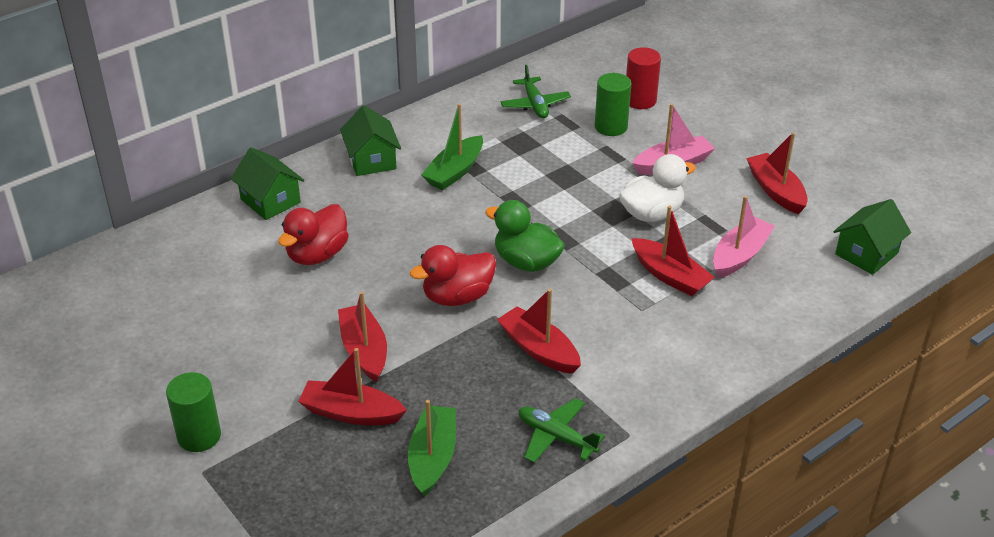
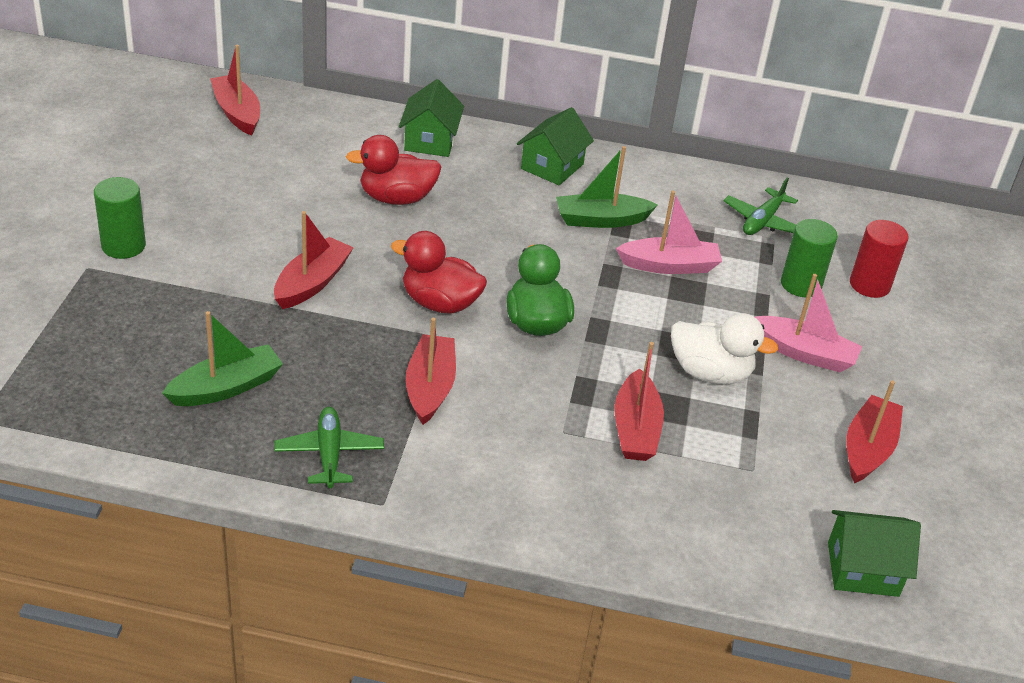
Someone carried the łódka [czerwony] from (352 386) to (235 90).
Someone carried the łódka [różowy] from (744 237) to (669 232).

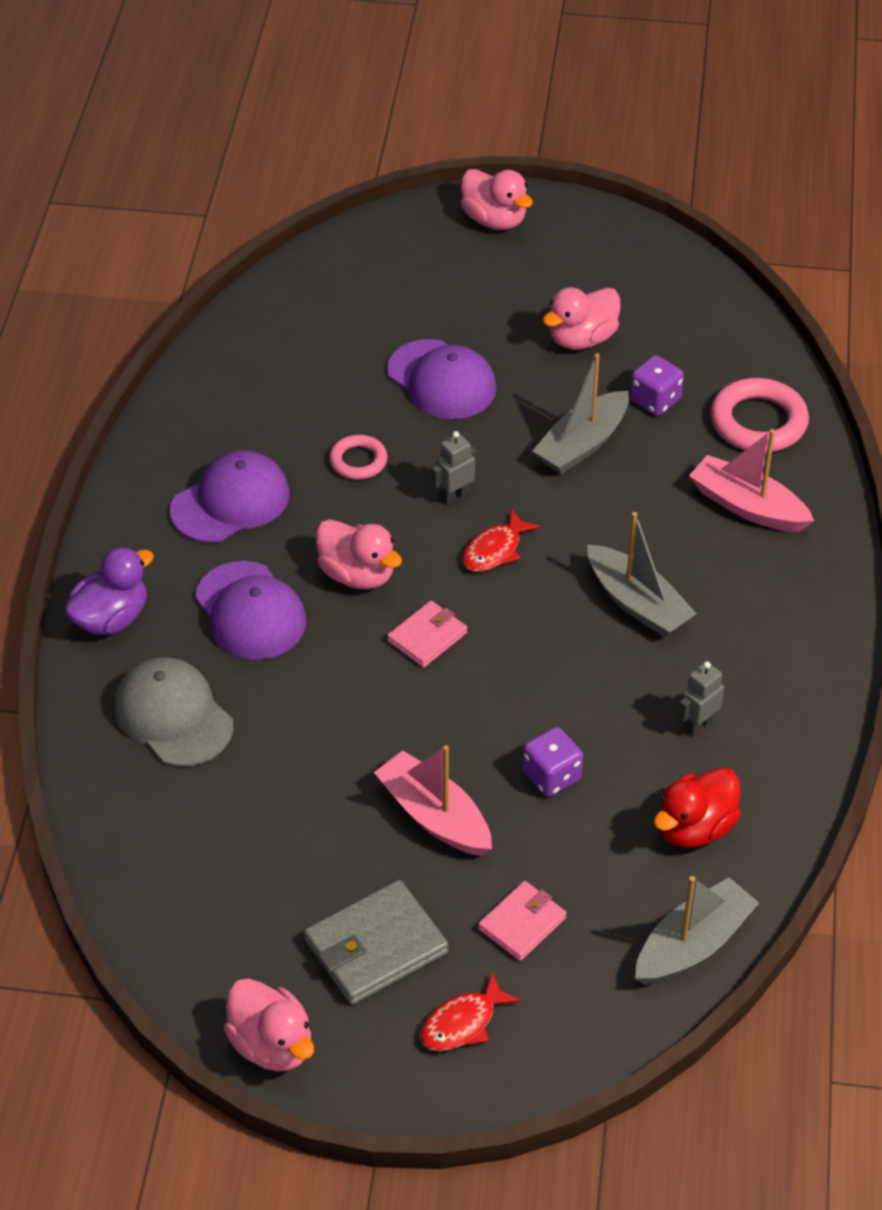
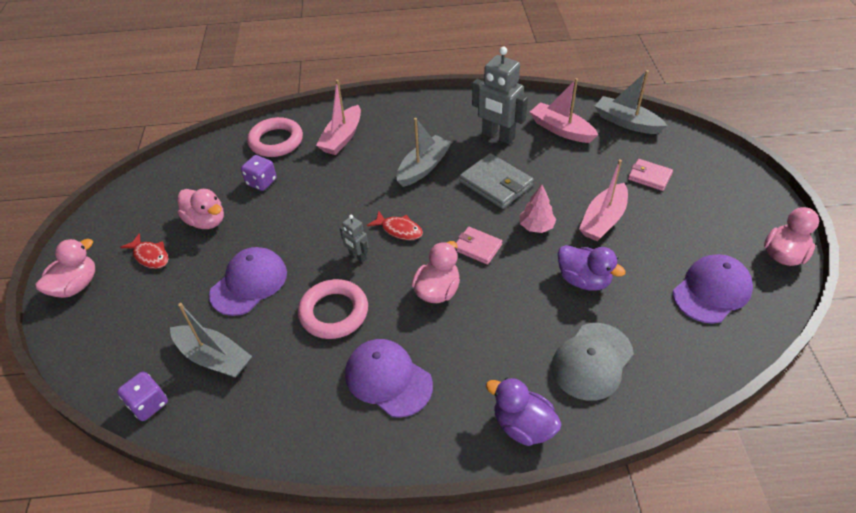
Someone carried the czapka [fioletowy] from (250 610) to (713 289).
Someone carried the portfel [szary] from (376 942) to (497 181).
Someone scaled the pierścień [różowy] at (358 457) by 1.71.
Someone carried the ryba [czerwony] from (470 1011) to (144 251).
Someone carried the kostka do gry [fioletowy] from (552 762) to (142 396).
Someone carried the łódka [szary] from (580 413) to (211 340).
Someone swapped the kaczka [czerwony] at (697 807) for the łódka [różowy] at (564 110).
Someone scaled the robot [szary] at (701 699) by 1.99.
Someone put down the drzewko [różowy] at (537 209).
Someone put down the kaczka [fioletowy] at (592 268).

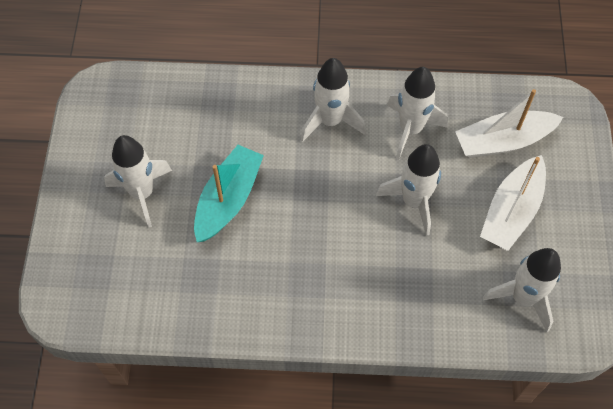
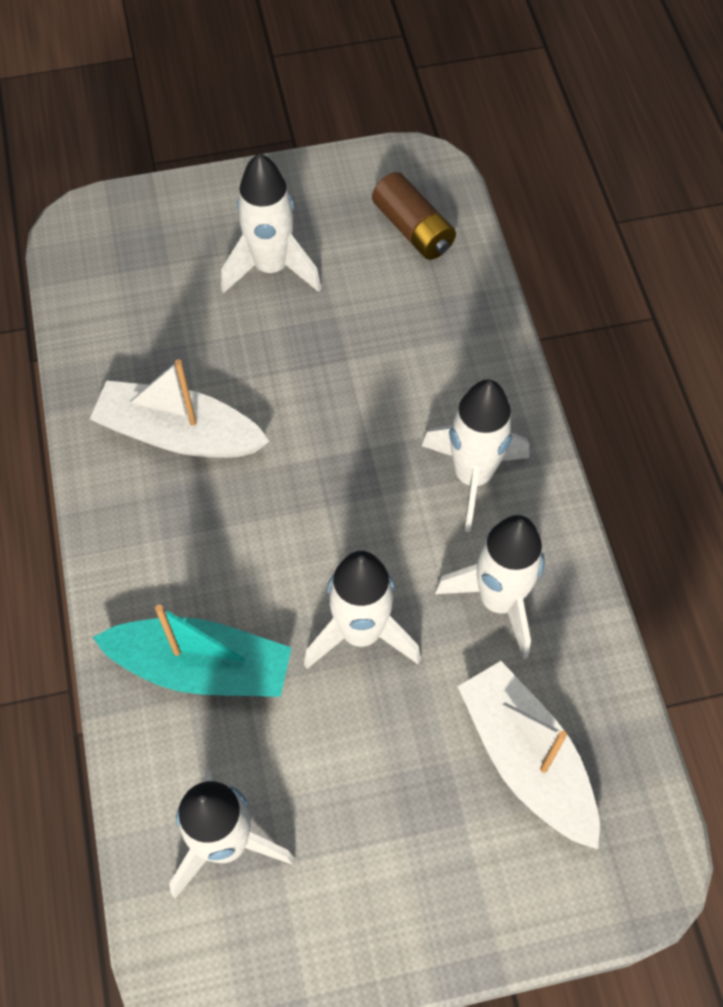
Someone carried the łódka [turkusowy] from (229 193) to (192 650).
Someone carried the łódka [biały] from (513 203) to (180 408).
Someone put down the bateria [brązowy] at (414 216).

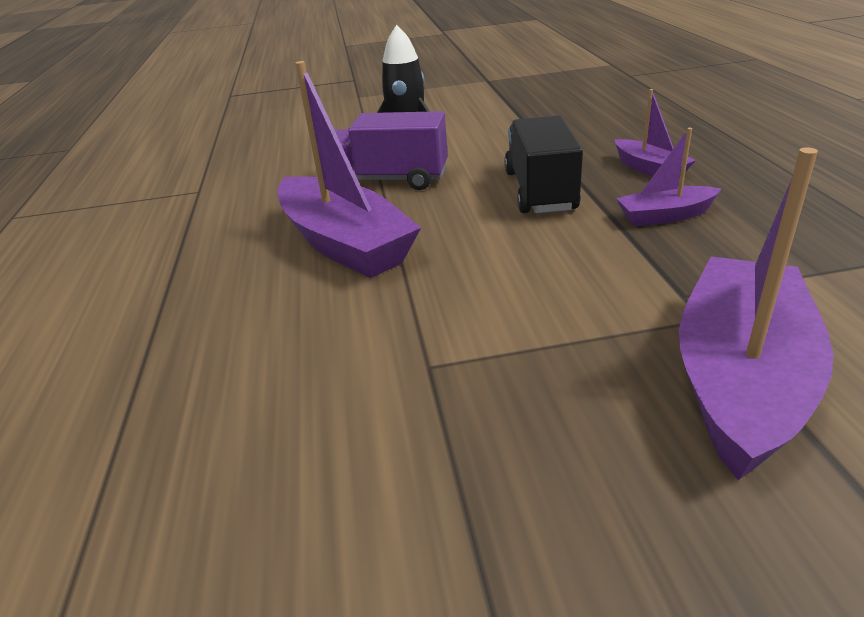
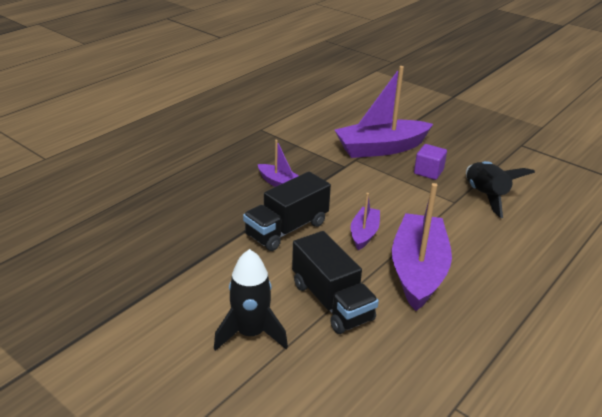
Someone repainted the ciężarówka [fioletowy] at (391 150), which became the ciężarówka [czarny] at (335 282).
Someone carried the łódka [fioletowy] from (655 132) to (365 221).
Someone put down the sześcian [fioletowy] at (430 162).
Someone put down the rakieta [czarny] at (500 189).

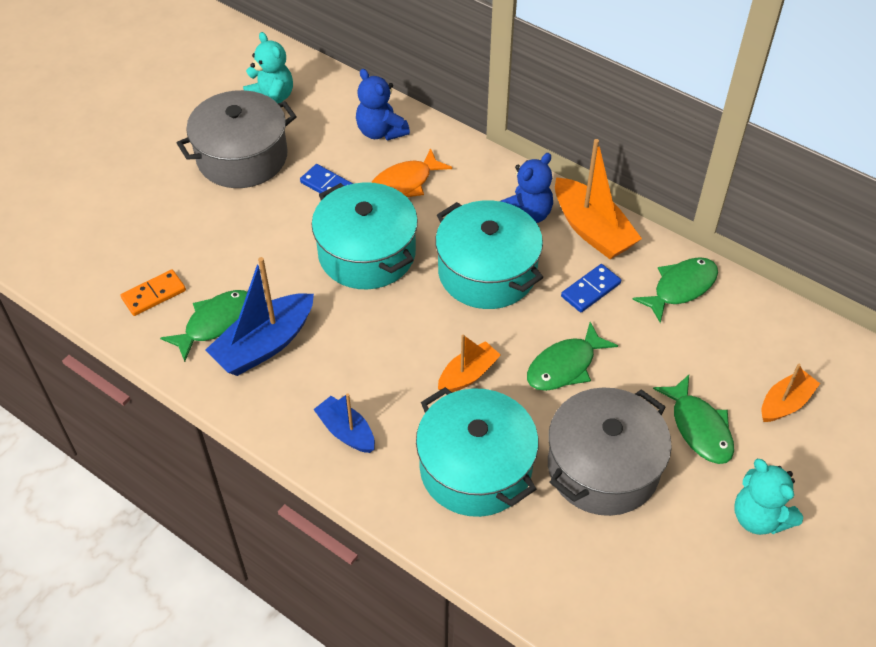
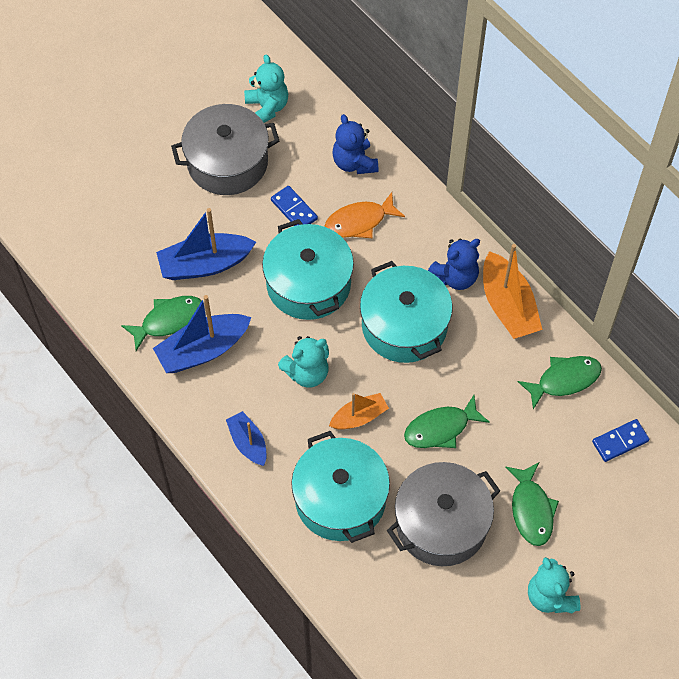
Someone took away the kostka domina [pomarańczowy] at (153 292).
Someone carried the kostka domina [niebieski] from (591 288) to (621 440).
Someone took away the łódka [pomarańczowy] at (791 393).
Someone put down the łódka [niebieski] at (206 244).
Someone put down the miś [turkusowy] at (303 362).

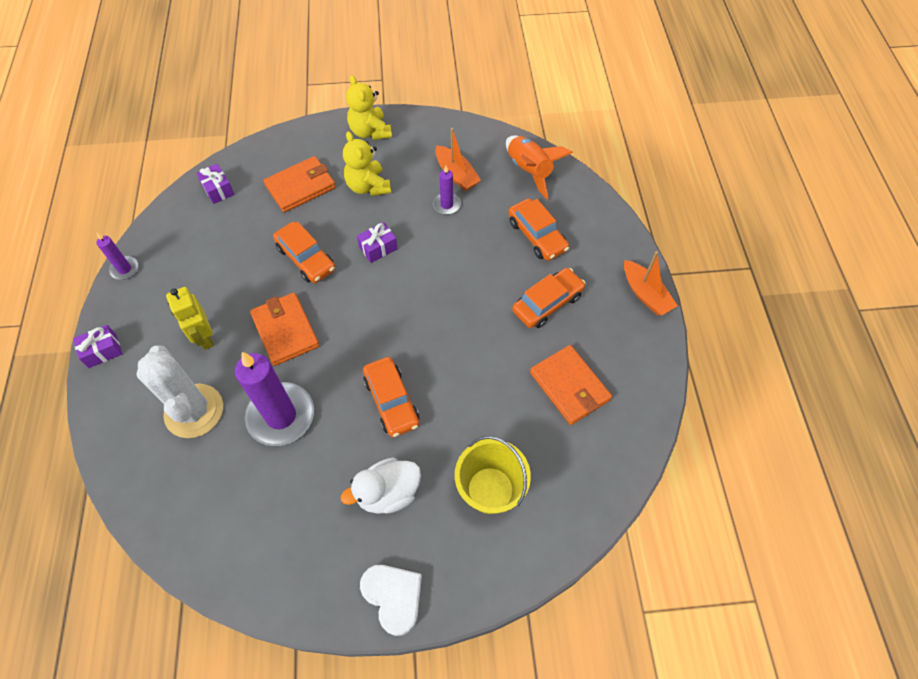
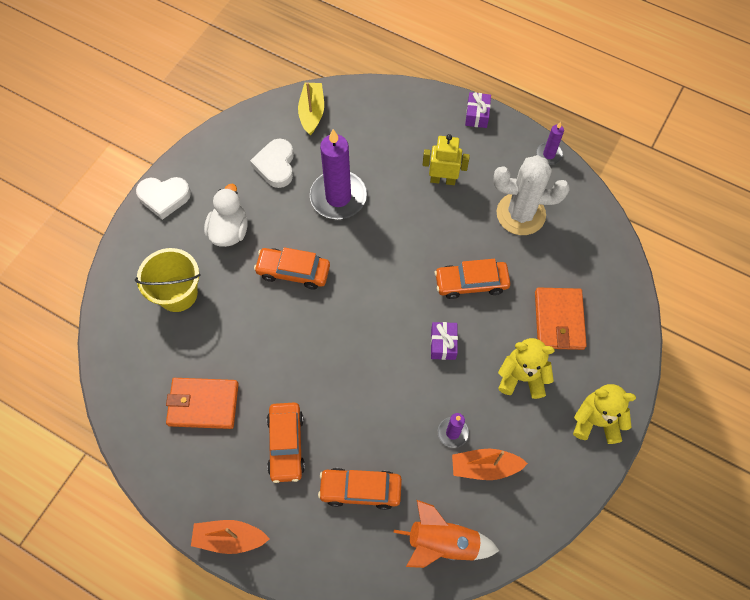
Someone carried the kaktus [biały] from (180 391) to (531 195).
Someone took away the prezent [fioletowy] at (215 184).
Someone took away the portfel [pomarańczowy] at (285 329).
Someone put down the serce [biały] at (272 163).
Someone put down the łódka [żółty] at (311 108).

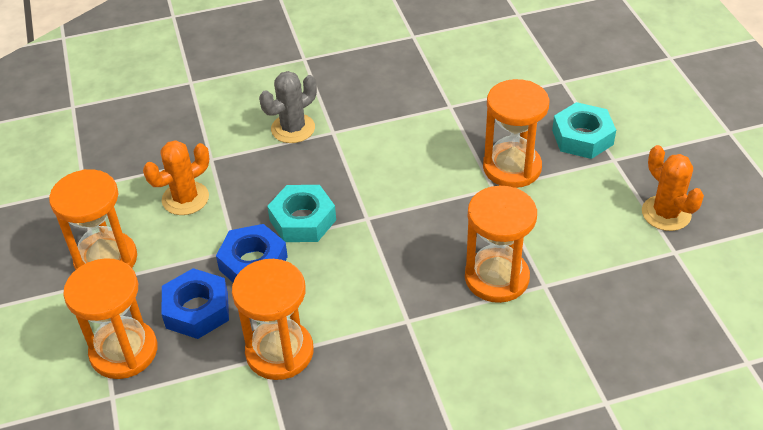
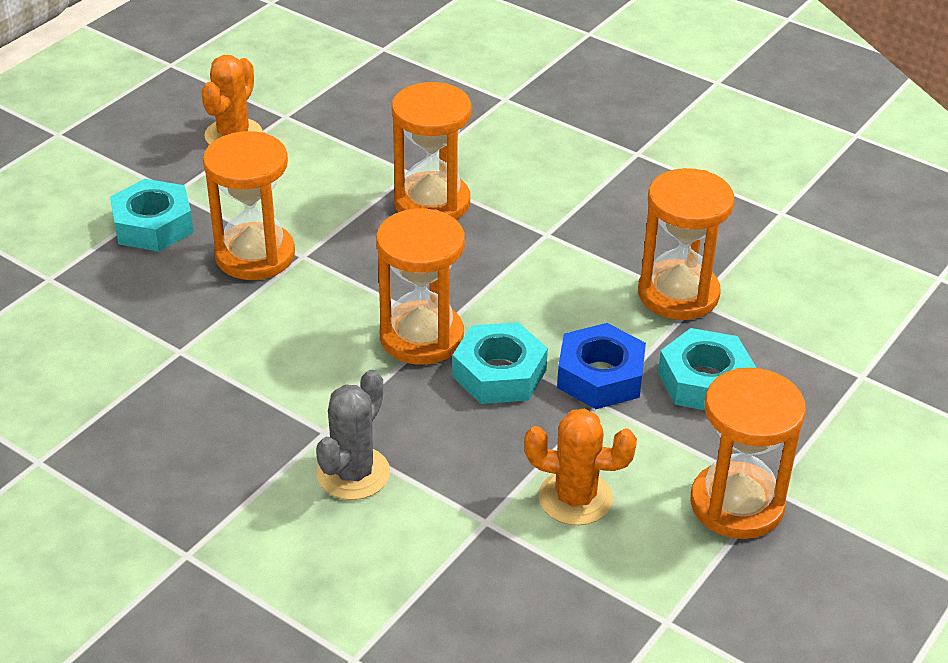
Someone carried the klepsydra [pomarańczowy] from (110 318) to (420 286).
Someone repainted the nakrętka [niebieski] at (195 303), which became the nakrętka [turkusowy] at (707 369).
Someone rotated the kaktus [szary] at (288 107) by 75 degrees counterclockwise.

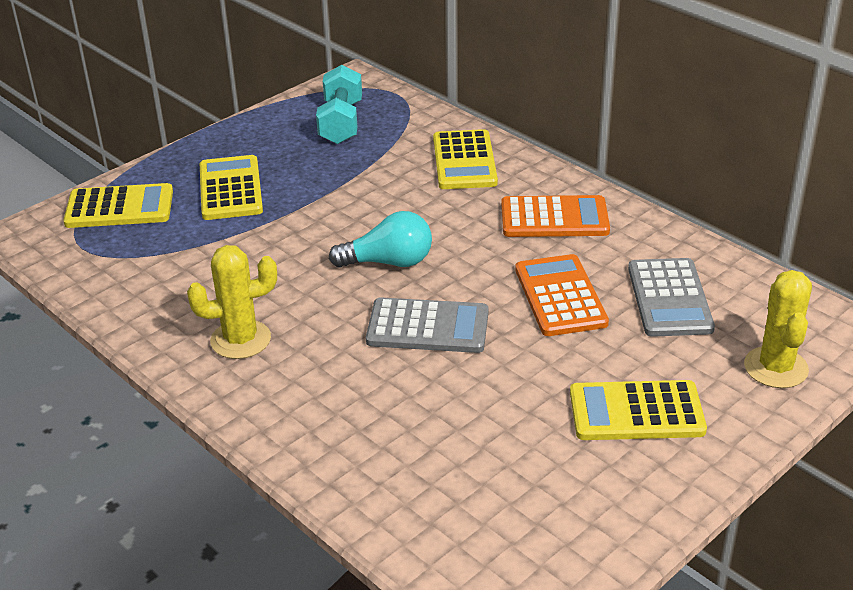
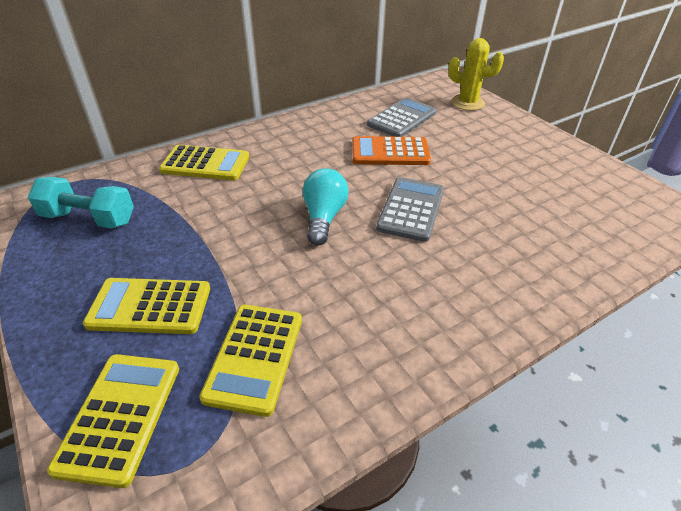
Someone took away the kaktus [żółty] at (232 302).
Someone took away the kalkulator [pomarańczowy] at (555 216).
Someone carried the kalkulator [żółty] from (638 410) to (250 361).
Someone rotated the kalkulator [szary] at (671 297) by 60 degrees counterclockwise.

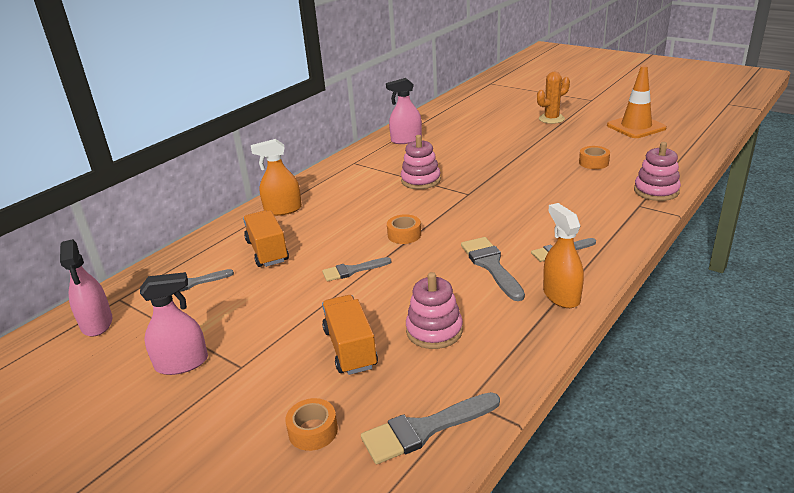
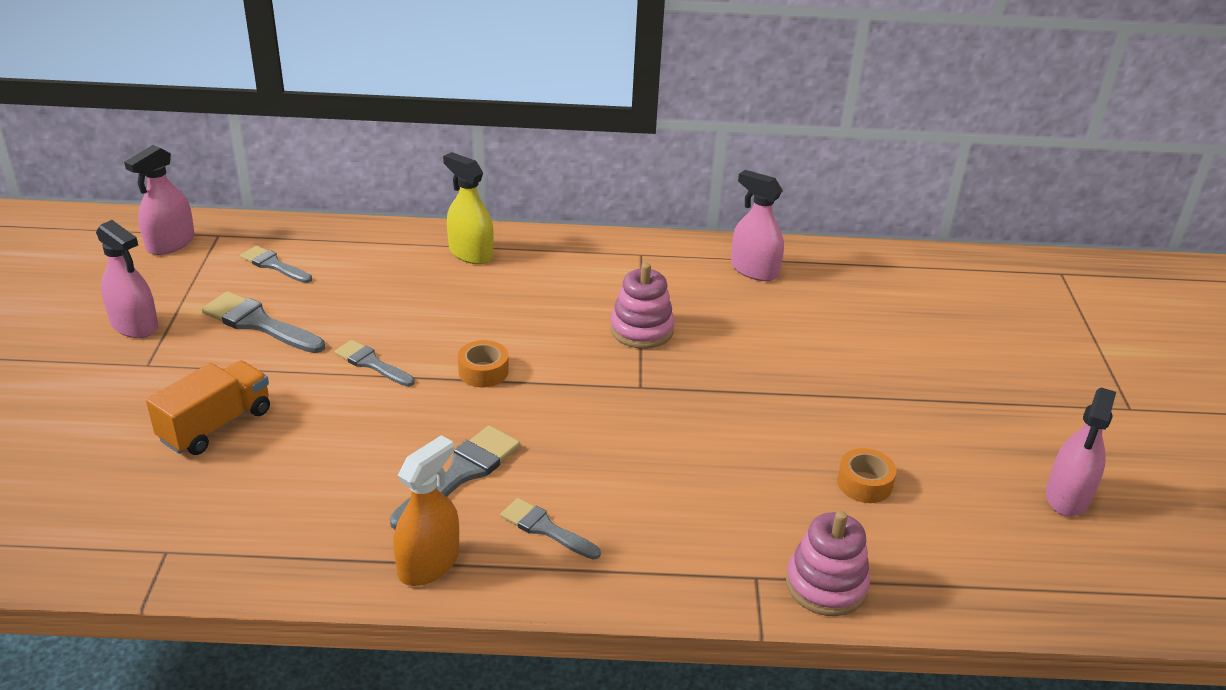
Someone took away the ciężarówka [pomarańczowy] at (266 238).
Someone repainted the spryskiwacz [pomarańczowy] at (276 177), which became the spryskiwacz [żółty] at (468 208).
Someone took away the taśma klejąca [pomarańczowy] at (311 424).
Someone carried the pędzel [szary] from (430 428) to (263 322).
Someone took away the zabawka nakładanka [różowy] at (434 310).
Someone took away the kaktus [pomarańczowy] at (553 98).
Someone swapped the pachołek [pomarańczowy] at (637 101) for the spryskiwacz [różowy] at (1081 451).

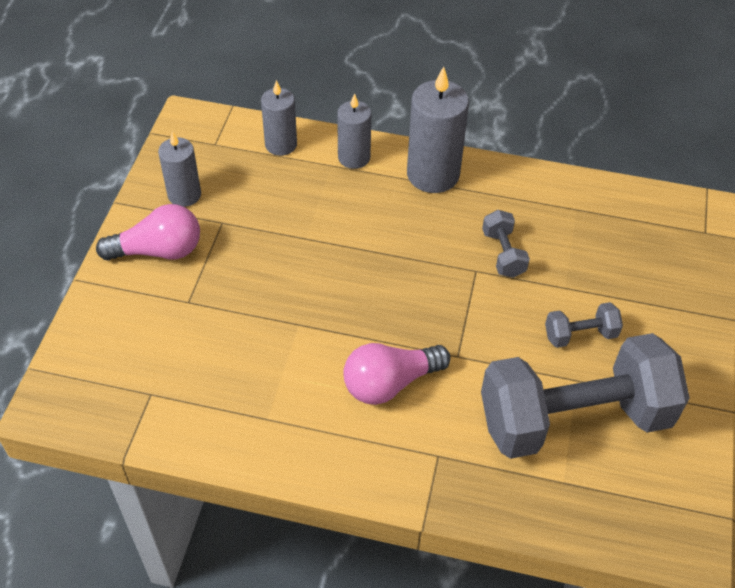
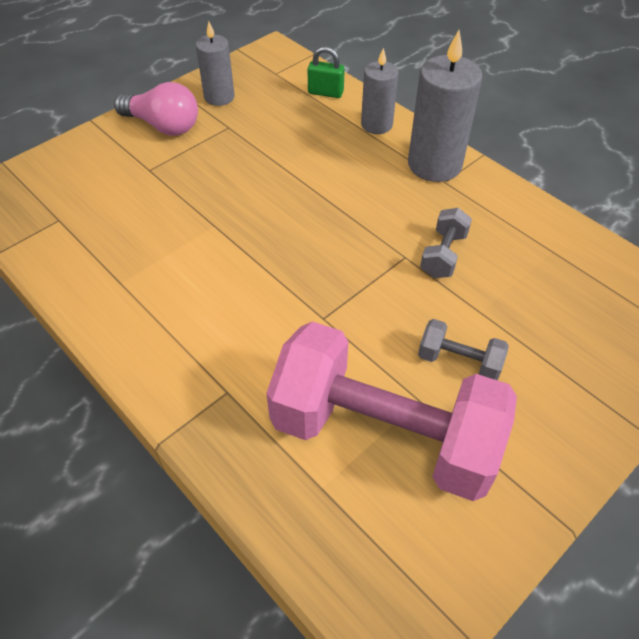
Someone swapped the świeca [szary] at (279 118) for the kłódka [zielony] at (326 72).
Someone took away the żarówka [różowy] at (397 374).
Someone repainted the hantel [szary] at (585 396), which became the hantel [różowy] at (391 411).

